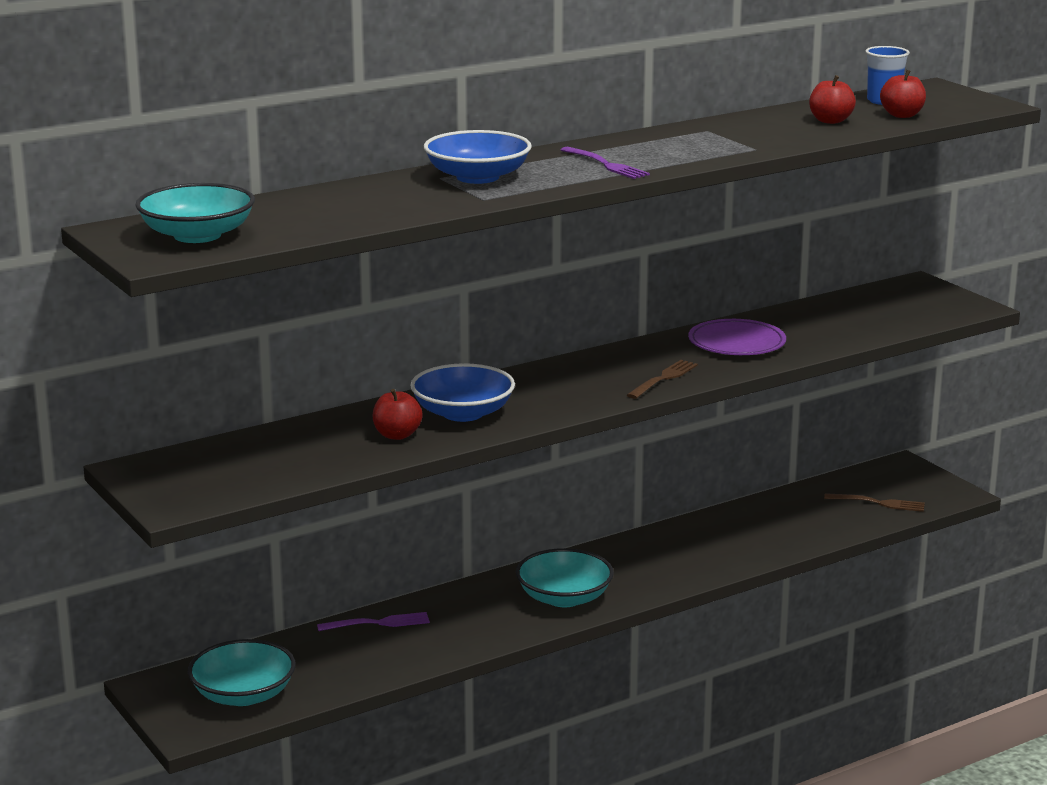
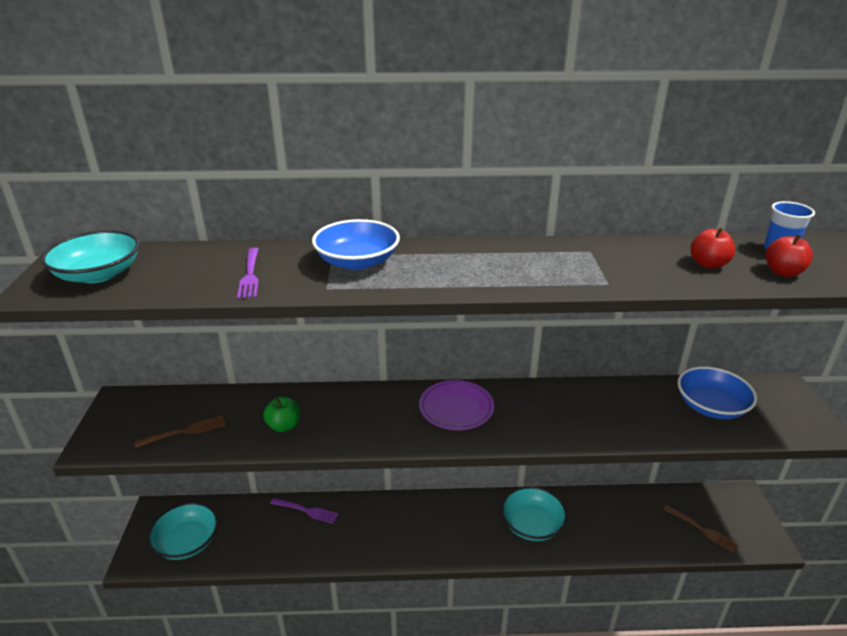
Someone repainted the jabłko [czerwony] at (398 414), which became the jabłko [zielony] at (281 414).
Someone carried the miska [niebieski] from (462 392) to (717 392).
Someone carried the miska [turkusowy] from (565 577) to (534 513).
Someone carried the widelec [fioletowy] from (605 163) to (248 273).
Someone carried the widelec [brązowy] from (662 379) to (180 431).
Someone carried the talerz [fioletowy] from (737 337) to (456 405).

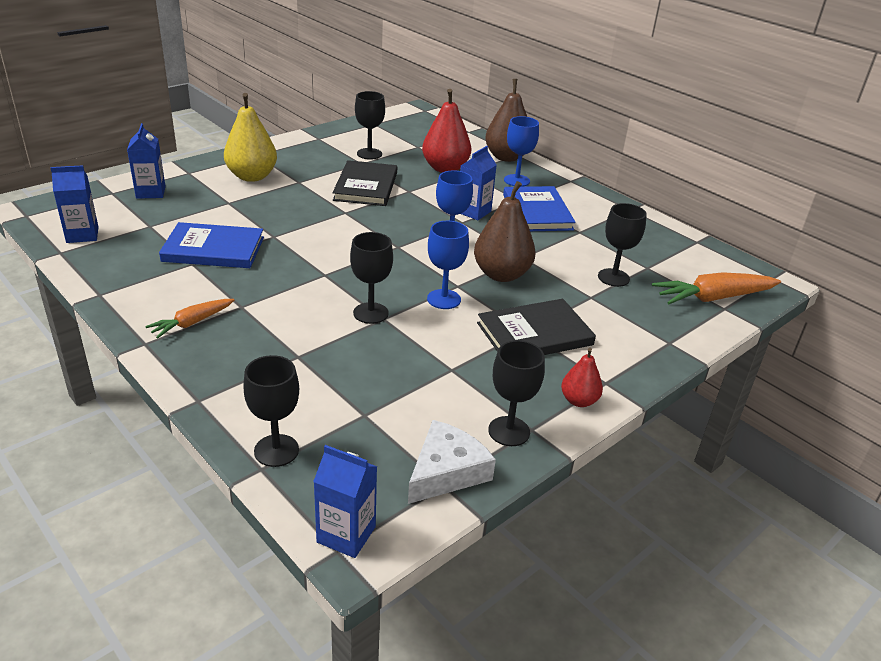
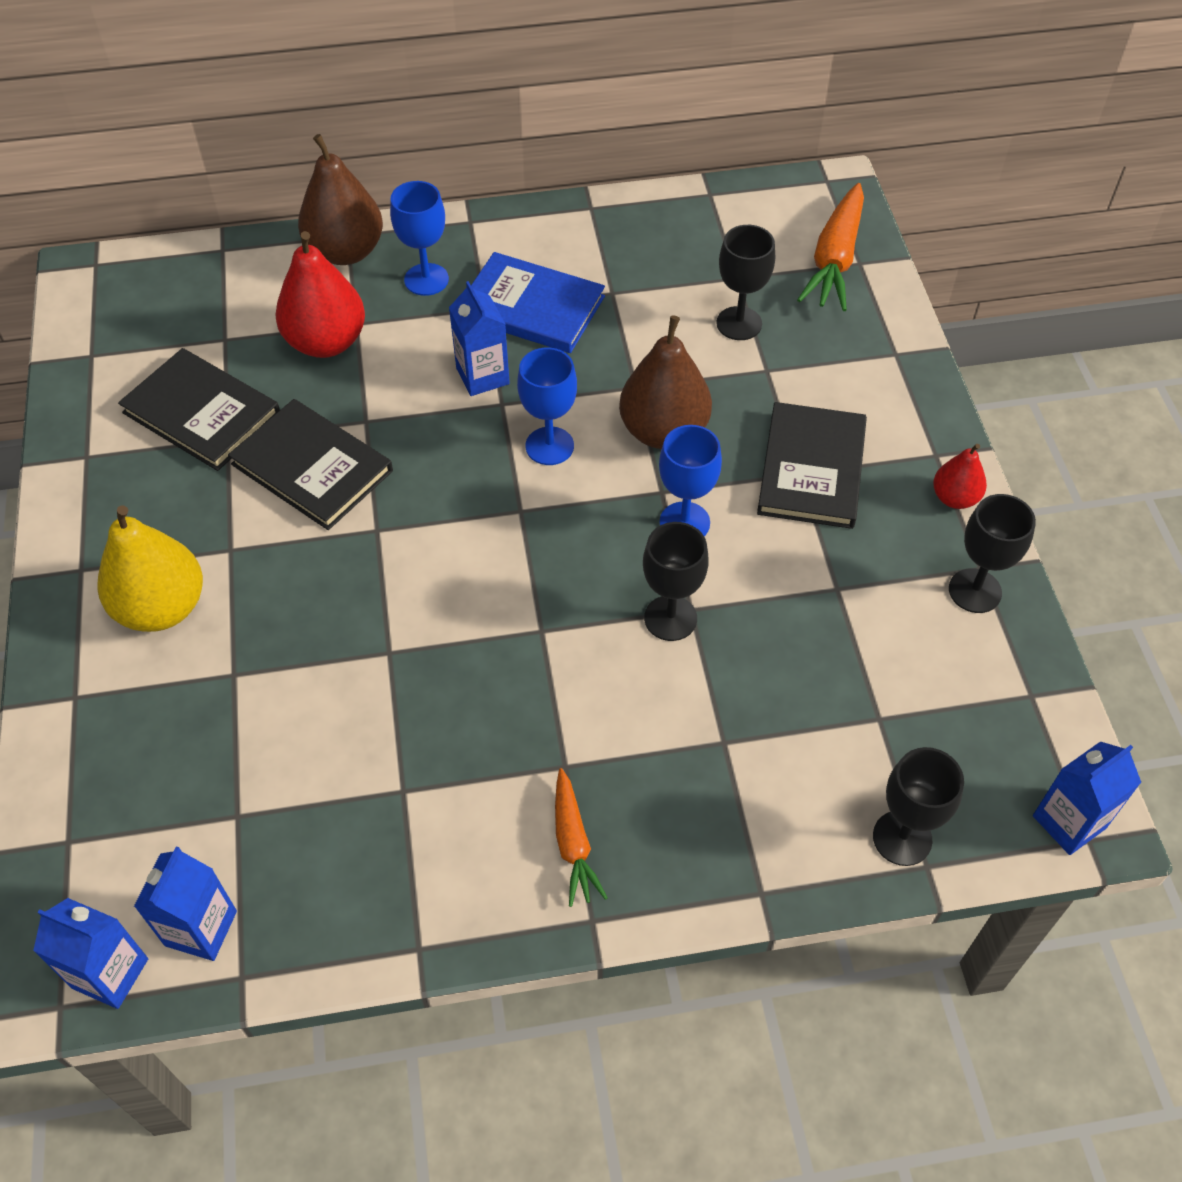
Someone carried the karton mleka [niebieski] from (146 161) to (90 953).
Someone took away the książka [niebieski] at (211 245).
Someone swapped the kielich [czarny] at (370 125) for the książka [czarny] at (199 409).
Someone took away the ser [biały] at (452 462).

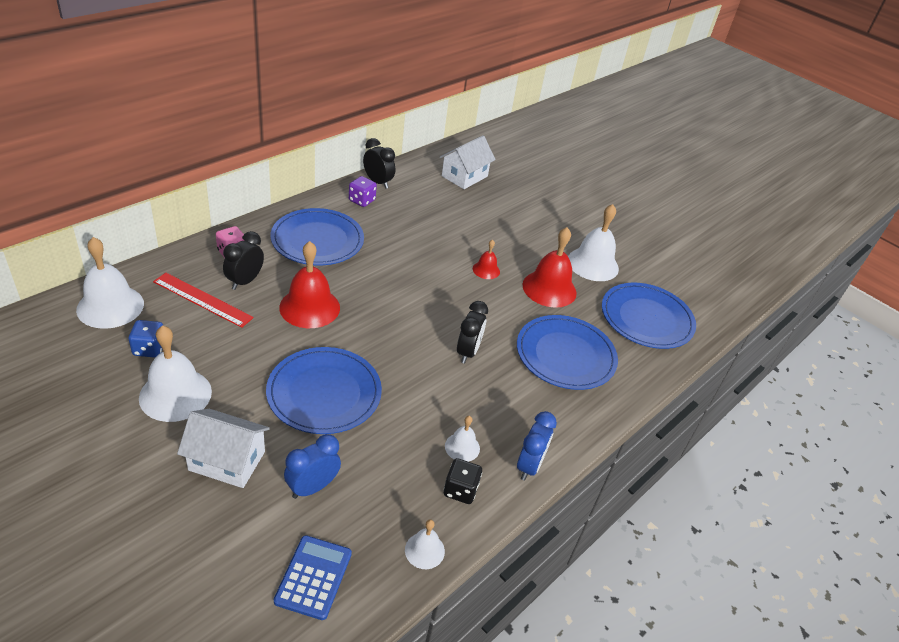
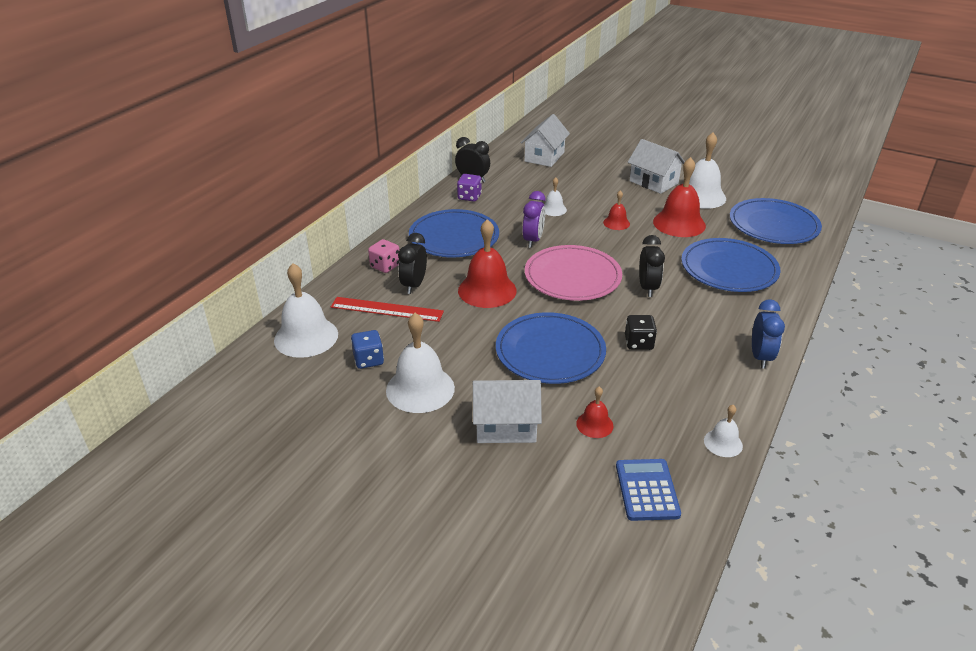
Someone swapped the budzik [niebieski] at (312 466) for the dzwonek [czerwony] at (595 412).
Someone carried the kostka do gry [czarny] from (463 481) to (641 332).
Someone carried the dzwonek [biały] from (462 439) to (555 196).
Someone put down the budzik [fioletowy] at (534 219).
Someone put down the talerz [różowy] at (573 273).
Someone put down the domek [biały] at (656 166).

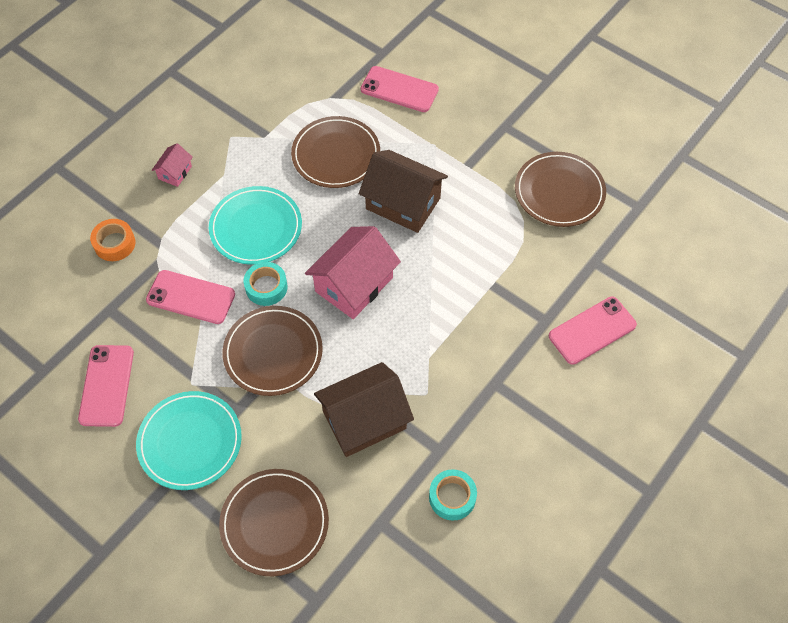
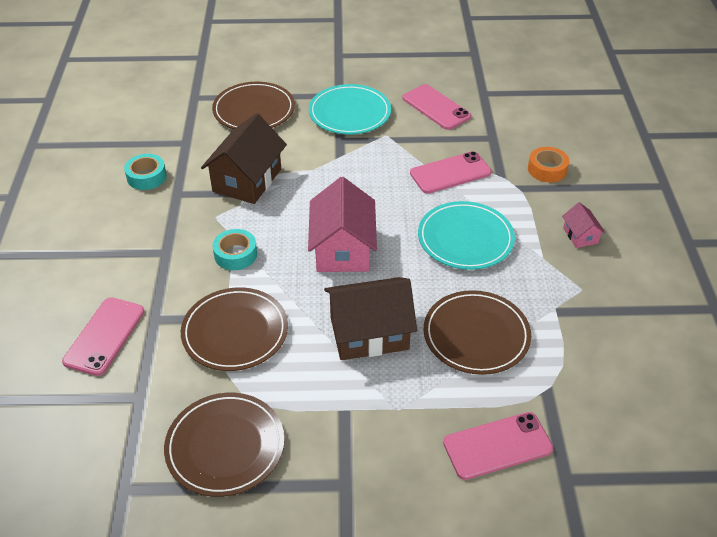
Someone carried the talerz [brązowy] from (272 351) to (234 329).
Someone carried the taśma klejąca [turkusowy] from (265 284) to (235 249).

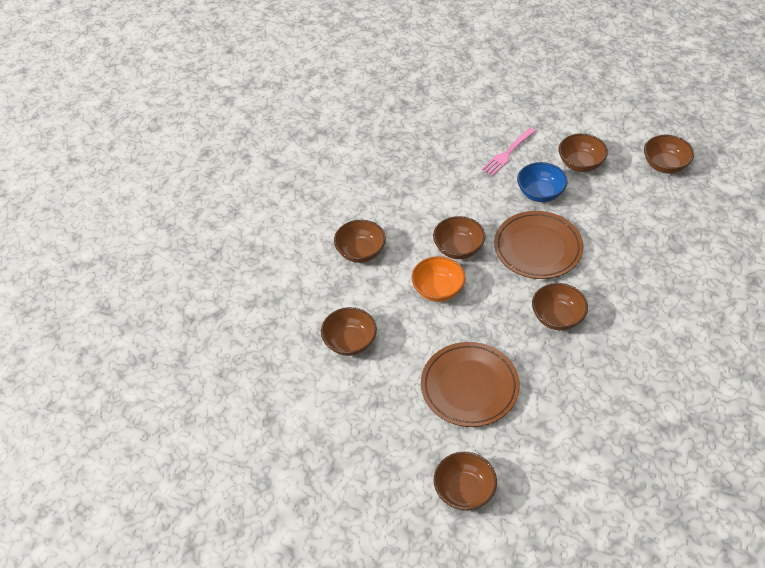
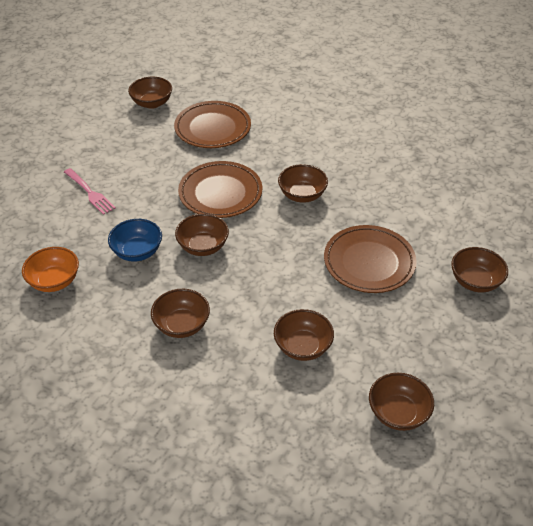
Someone carried the miska [pomarańczowy] from (438 279) to (50 269).
Someone carried the miska [niebieski] from (542 182) to (135 240).
Someone carried the miska [brązowy] from (583 152) to (401 402).
Someone put down the talerz [brązowy] at (212 124).

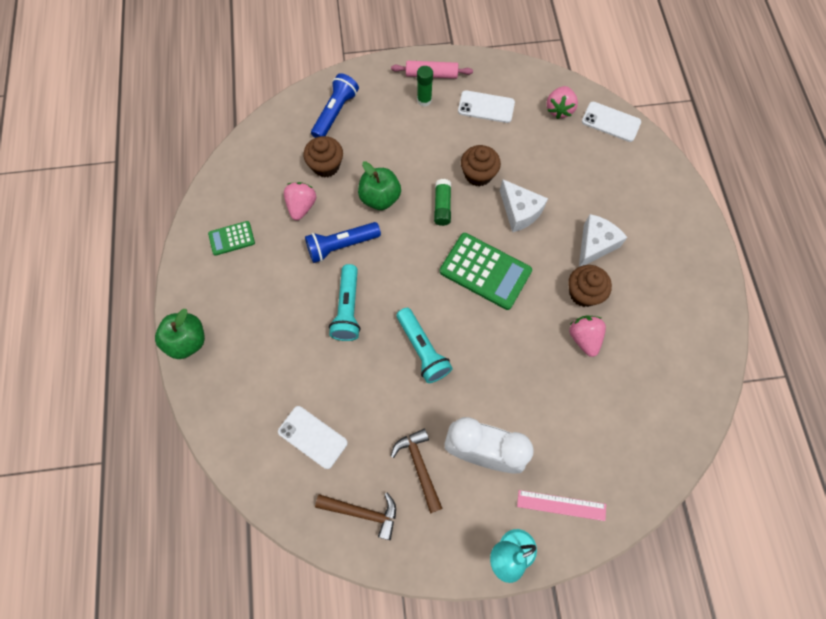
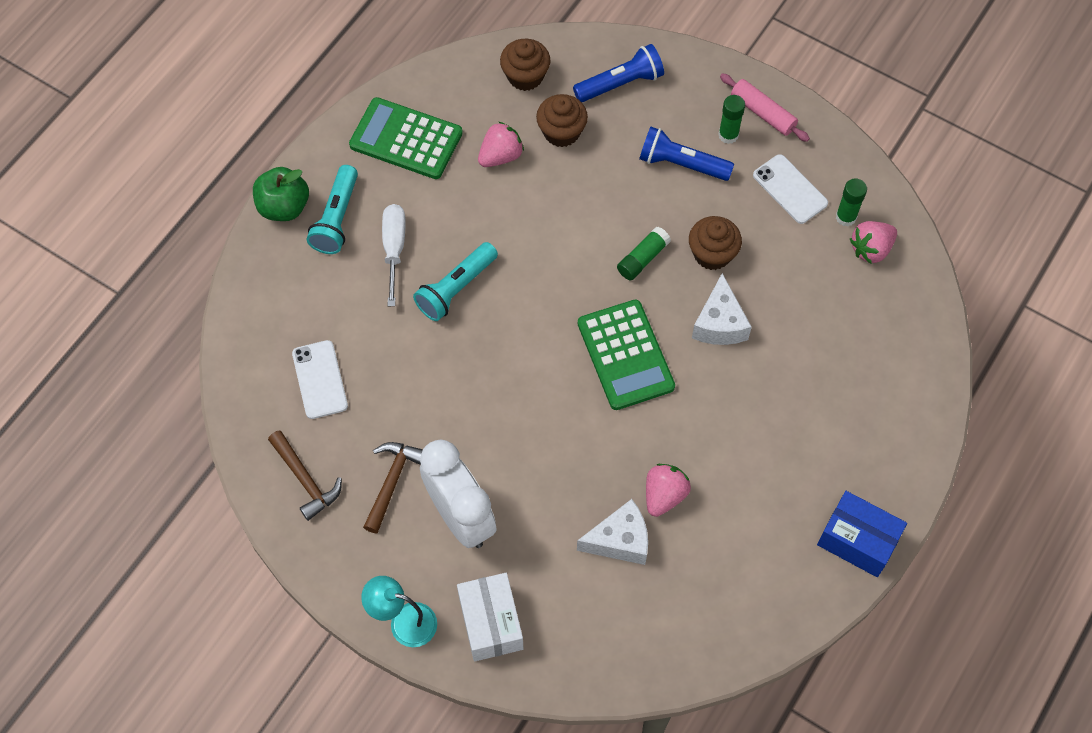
Someone scaled the kalkulator [zielony] at (231 238) by 1.87.
Someone carried the latarka [niebieski] from (343 242) to (686 154).
Someone took away the jabłko [zielony] at (379 185).
Someone carried the latarka [turkusowy] from (425 345) to (332 209).
Someone swapped the linijka [różowy] at (561 505) for the pudełko [biały] at (490 617).
Someone carried the muffinka [brązowy] from (590 286) to (525 65).
Someone carried the ser [biały] from (603 240) to (612 532).
Someone took away the telefon [biały] at (611 122).
Someone put down the śrubokręt [biały] at (394 255).
Someone put down the pudełko [niebieski] at (862 534).
Someone put down the klej w sztyfcie [zielony] at (851 203).

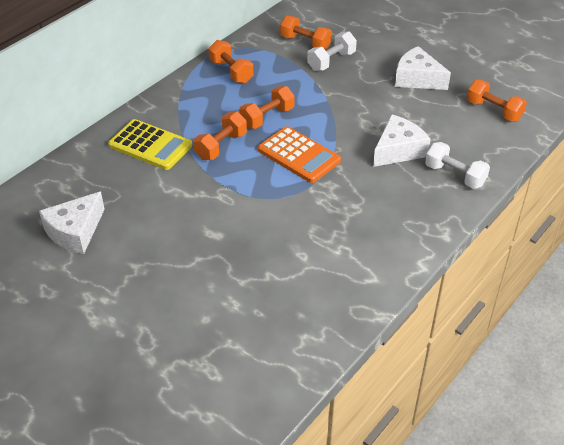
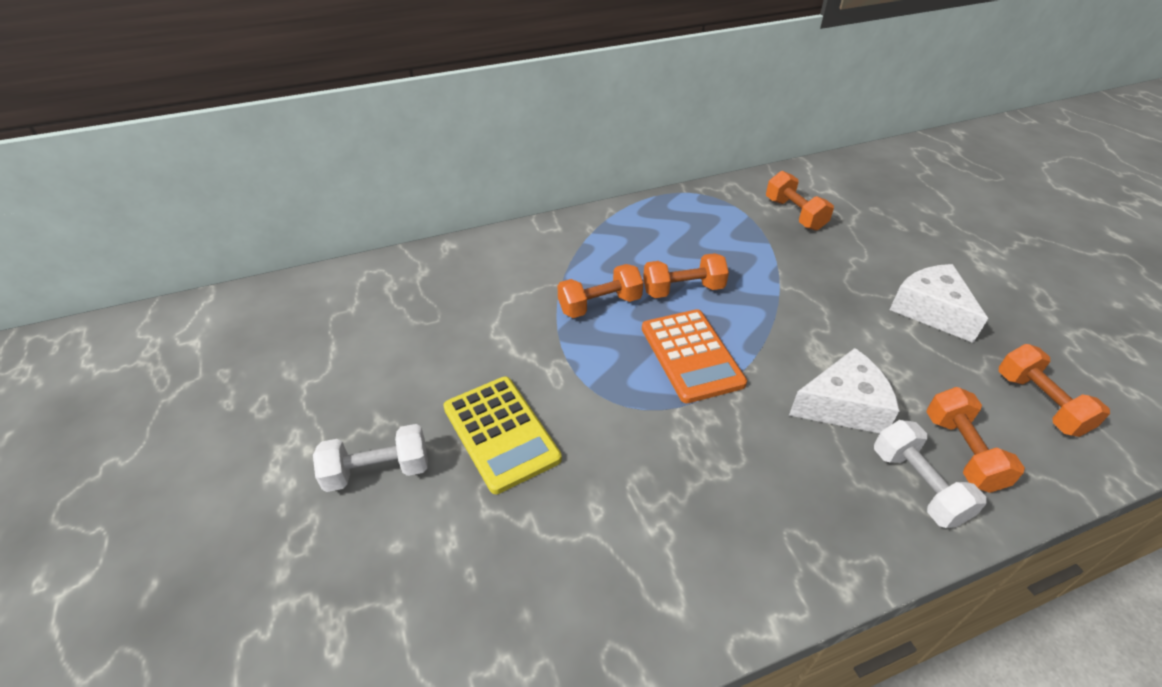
Someone took away the ser [biały] at (72 222).
Someone carried the kalkulator [żółty] from (150 144) to (502 435).
Someone carried the hantel [pomarańczowy] from (231 62) to (975 440).
Someone carried the hantel [biały] from (332 51) to (370 458).

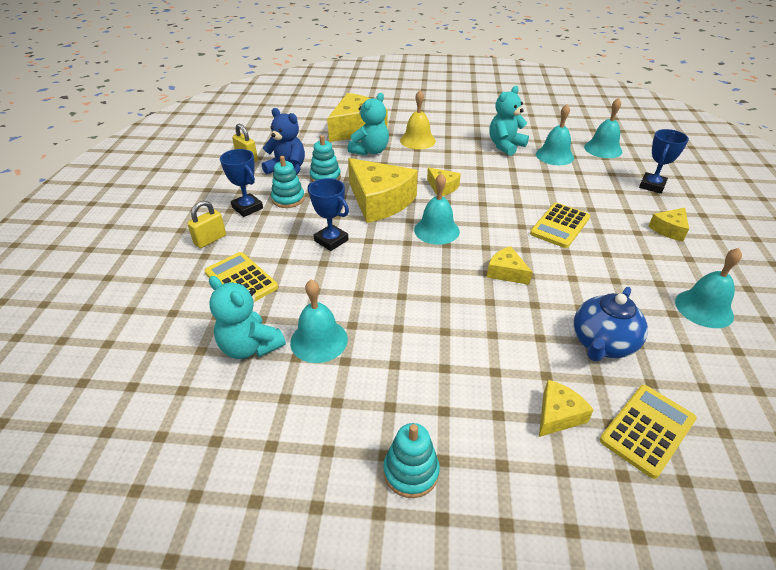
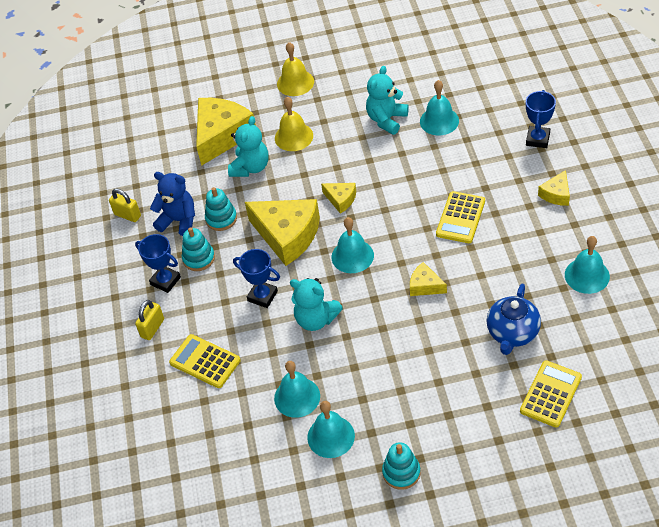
Someone carried the miś [turkusowy] from (247 317) to (316 304).
Someone took away the ser [żółty] at (566 408).
Someone carried the dzwonek [turkusowy] from (603 128) to (331 429).
Someone put down the dzwonek [żółty] at (295 69).

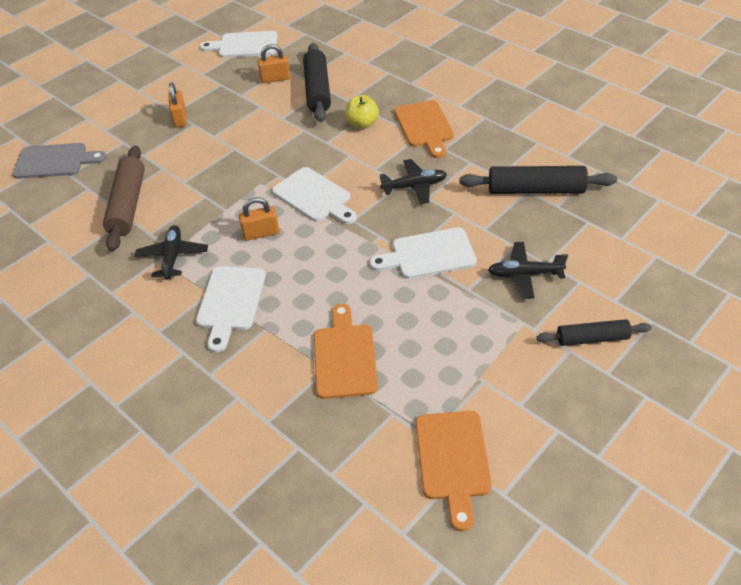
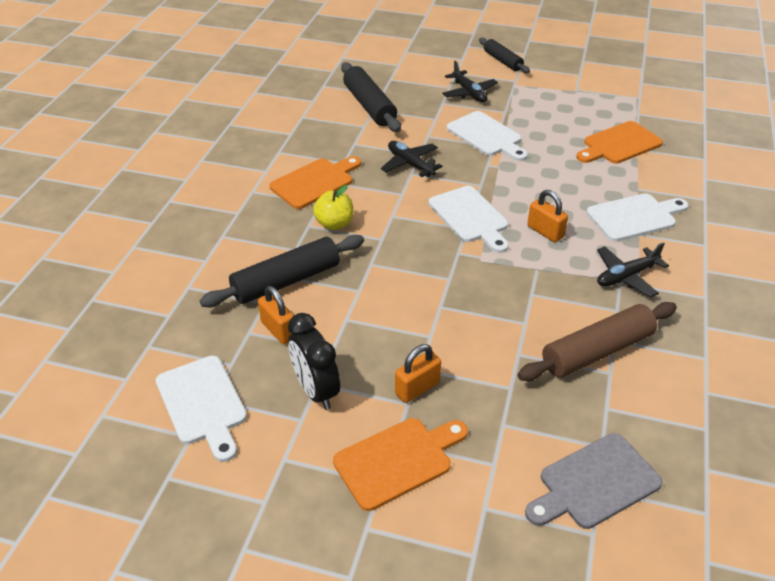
Someone rotated the deska do krojenia [szary] at (59 161) by 90 degrees counterclockwise.
Someone rotated the deska do krojenia [biały] at (314 195) by 135 degrees clockwise.
Someone carried the deska do krojenia [pomarańczowy] from (454 471) to (400 464).
Someone put down the budzik [czarny] at (314 361).

